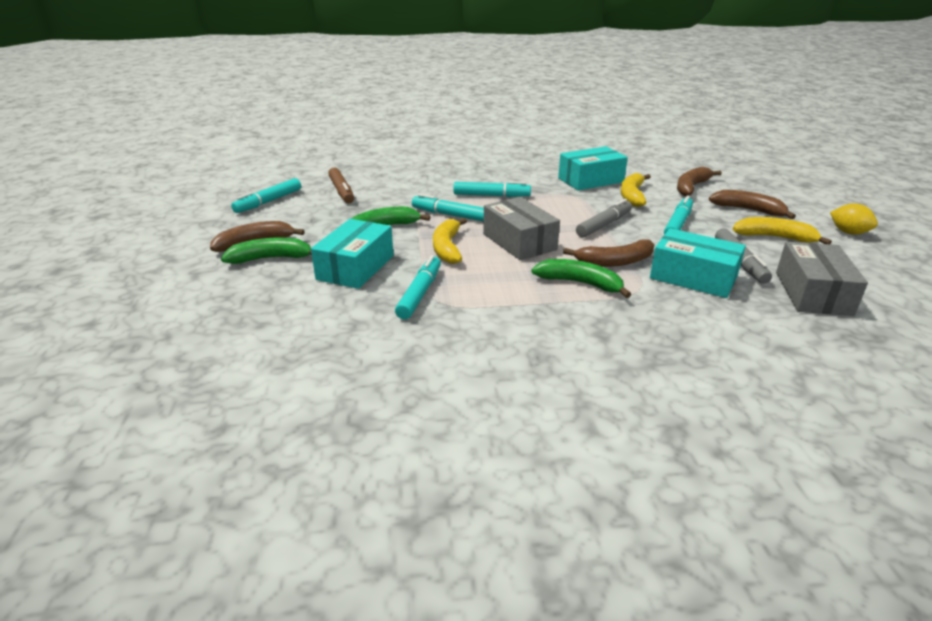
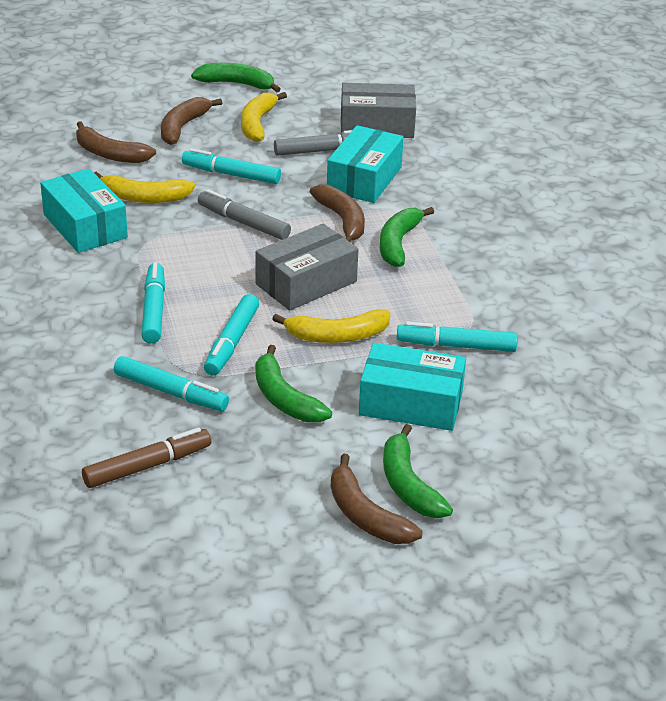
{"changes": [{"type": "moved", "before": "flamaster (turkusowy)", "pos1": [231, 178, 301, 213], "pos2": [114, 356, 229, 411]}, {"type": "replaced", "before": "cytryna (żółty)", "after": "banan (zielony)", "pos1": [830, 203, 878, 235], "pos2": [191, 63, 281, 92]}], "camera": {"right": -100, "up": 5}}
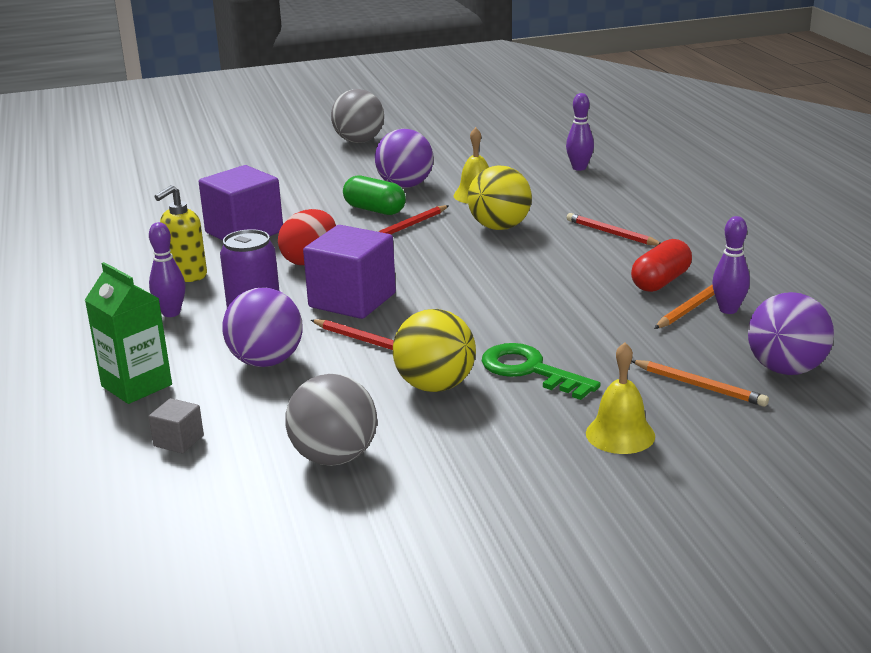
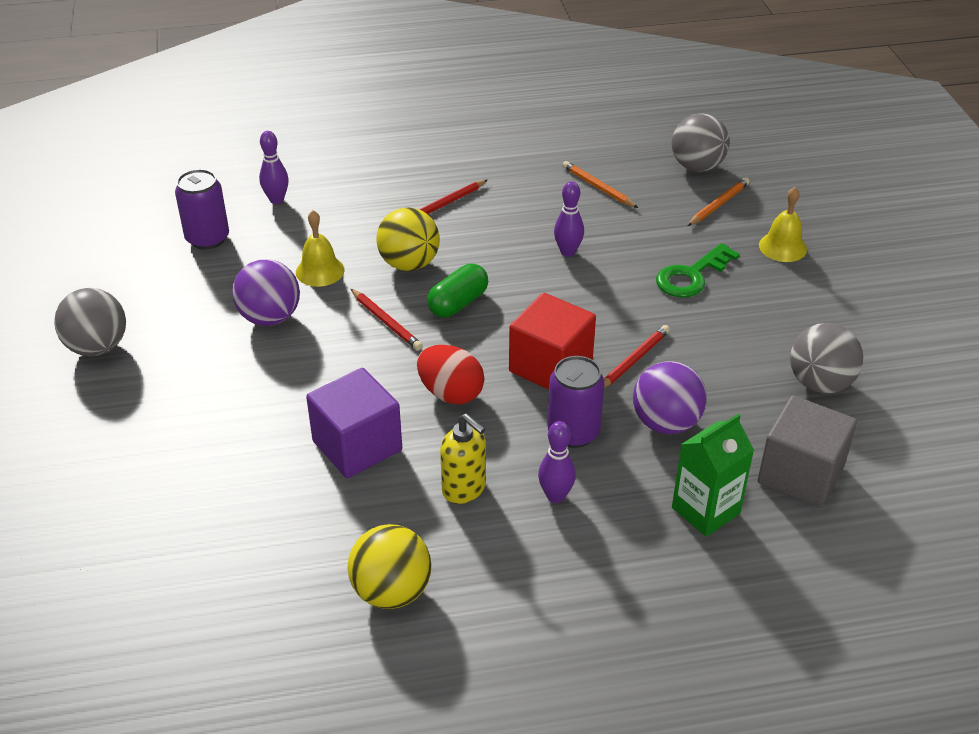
{"changes": [{"type": "resized", "before": "sześcian (szary)", "pos1": [149, 398, 204, 453], "pos2": [758, 395, 857, 508], "scale": 2.18}, {"type": "recoloured", "before": "sześcian (fioletowy)", "after": "sześcian (czerwony)", "pos1": [303, 225, 396, 319], "pos2": [509, 293, 596, 390]}, {"type": "moved", "before": "kapsułka (zielony)", "pos1": [343, 175, 406, 215], "pos2": [427, 264, 488, 317]}, {"type": "moved", "before": "piłka (żółty)", "pos1": [393, 309, 476, 392], "pos2": [348, 524, 431, 609]}, {"type": "removed", "before": "kapsułka (czerwony)", "pos1": [631, 239, 692, 292]}, {"type": "moved", "before": "kręgiel (fioletowy)", "pos1": [712, 216, 750, 314], "pos2": [554, 181, 584, 257]}, {"type": "recoloured", "before": "piłka (fioletowy)", "after": "piłka (szary)", "pos1": [748, 292, 834, 375], "pos2": [672, 114, 730, 172]}, {"type": "added", "after": "puszka (fioletowy)", "pos2": [175, 169, 229, 250]}], "camera": {"right": -85, "up": 15}}
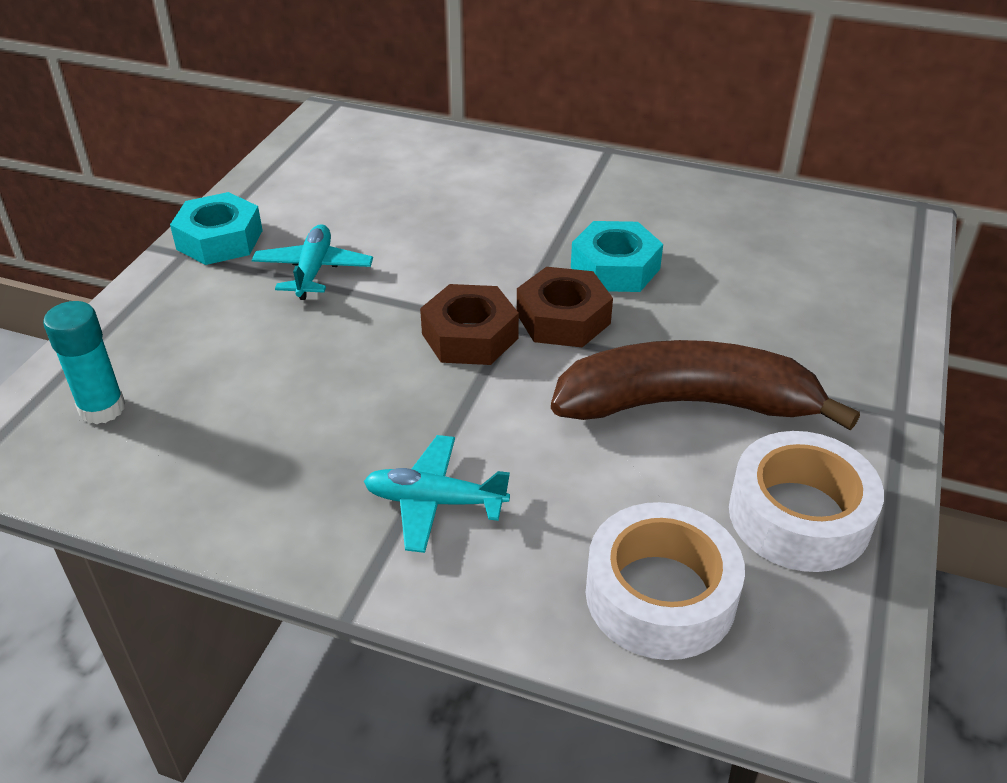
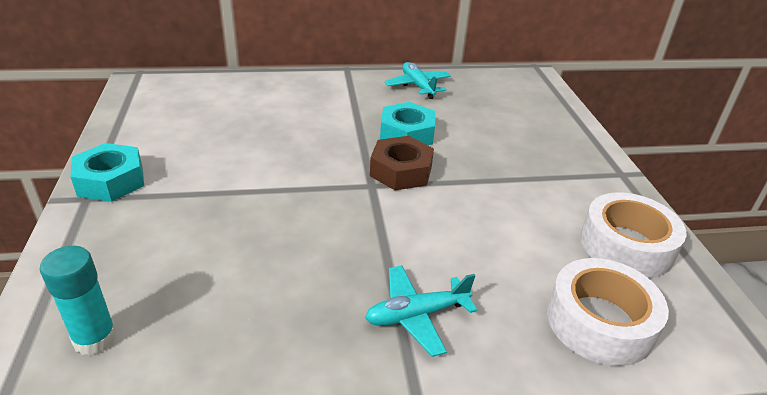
{"changes": [{"type": "moved", "before": "samolot (turkusowy)", "pos1": [252, 224, 373, 300], "pos2": [384, 62, 451, 99]}, {"type": "removed", "before": "nakrętka (brązowy)", "pos1": [420, 284, 519, 365]}, {"type": "removed", "before": "banan (brązowy)", "pos1": [551, 340, 860, 430]}], "camera": {"right": -30, "up": -5}}
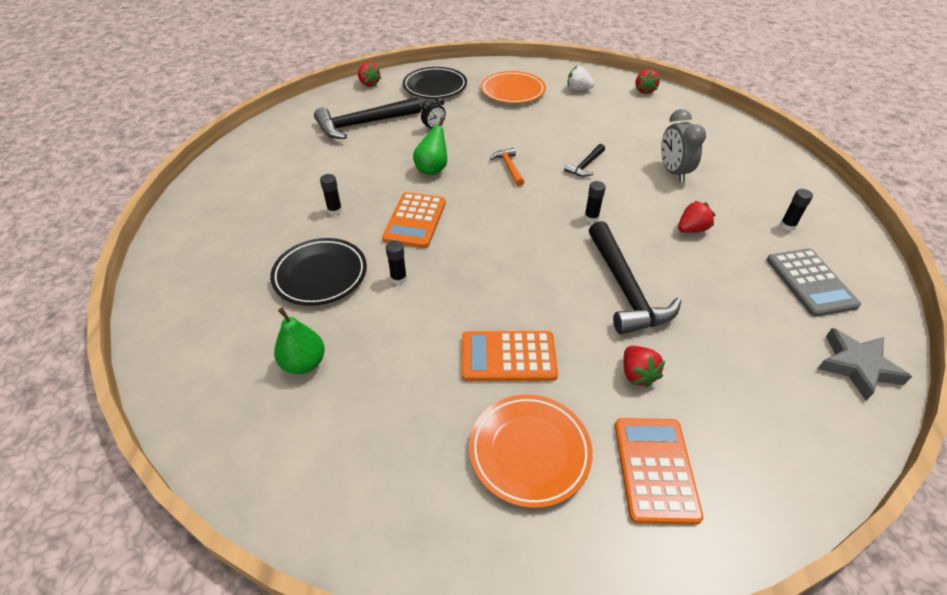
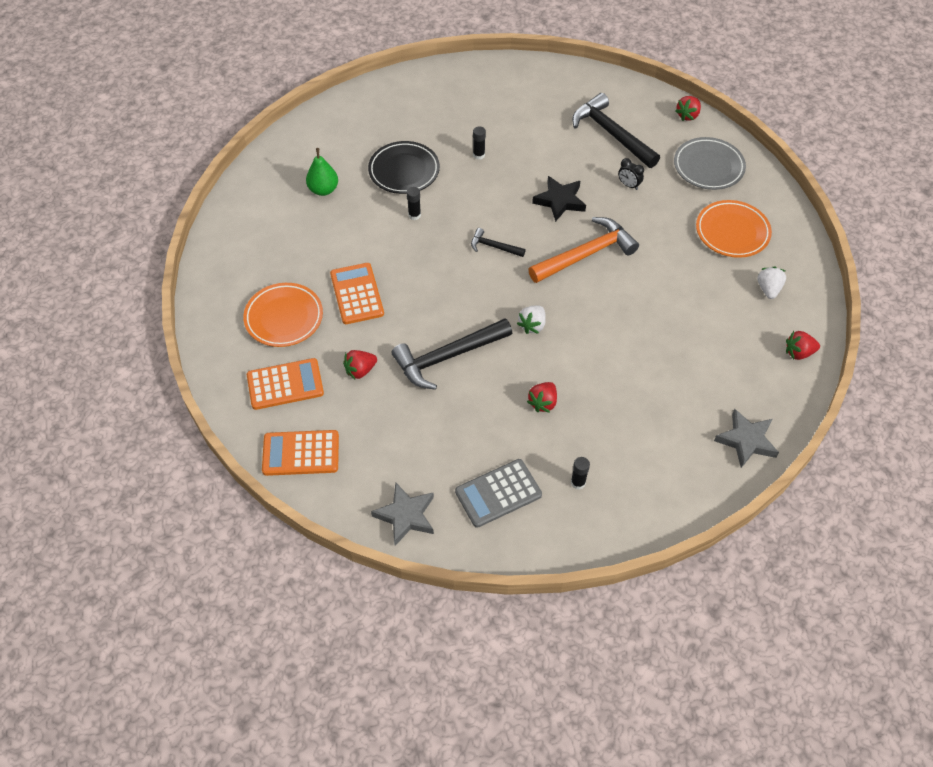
{"changes": [{"type": "moved", "before": "kalkulator (pomarańczowy)", "pos1": [382, 192, 446, 248], "pos2": [262, 430, 339, 476]}, {"type": "recoloured", "before": "talerz (czarny)", "after": "talerz (szary)", "pos1": [403, 67, 467, 99], "pos2": [674, 137, 746, 190]}, {"type": "replaced", "before": "gruszka (zielony)", "after": "gwiazda (czarny)", "pos1": [413, 117, 447, 175], "pos2": [532, 176, 586, 222]}, {"type": "resized", "before": "młotek (pomarańczowy)", "pos1": [490, 148, 524, 186], "pos2": [528, 217, 639, 283], "scale": 2.01}, {"type": "moved", "before": "młotek (czarny)", "pos1": [564, 144, 605, 177], "pos2": [471, 228, 526, 257]}, {"type": "replaced", "before": "klej w sztyfcie (czarny)", "after": "truskawka (biały)", "pos1": [584, 181, 606, 223], "pos2": [517, 306, 546, 334]}, {"type": "removed", "before": "budzik (szary)", "pos1": [661, 109, 706, 183]}, {"type": "turned", "before": "truskawka (czerwony)", "pos1": [678, 201, 715, 233], "pos2": [527, 382, 557, 412], "turn": 75}, {"type": "added", "after": "gwiazda (szary)", "pos2": [714, 409, 779, 468]}], "camera": {"right": 75, "up": 10}}
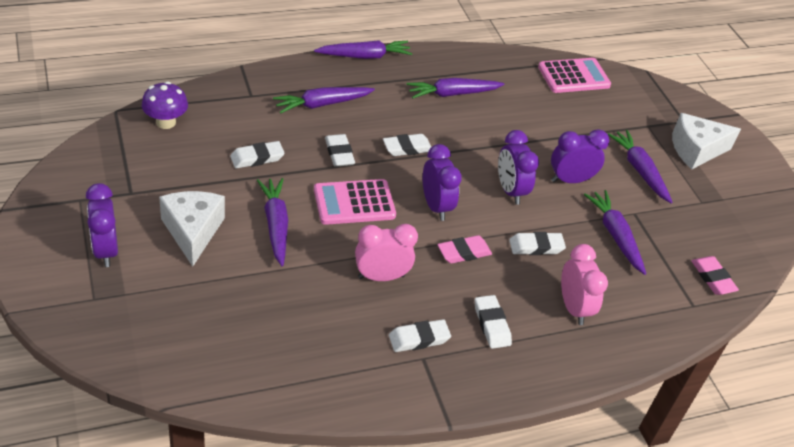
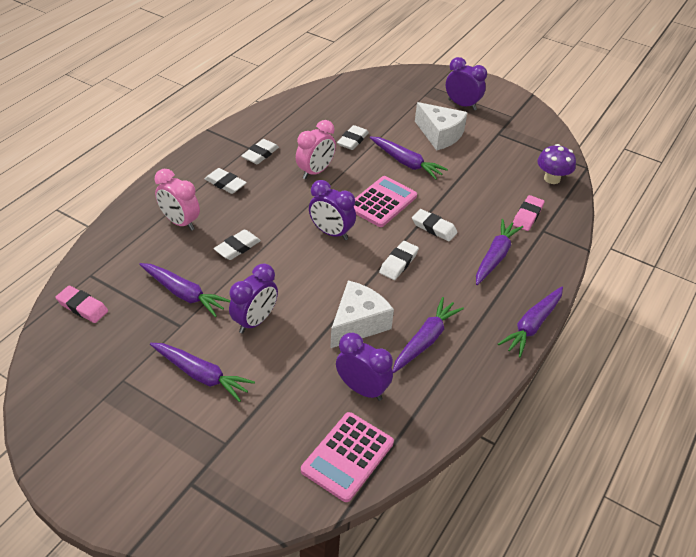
{"changes": [{"type": "moved", "before": "gumka do mazania (biały)", "pos1": [230, 141, 285, 168], "pos2": [337, 125, 369, 150]}, {"type": "moved", "before": "gumka do mazania (różowy)", "pos1": [437, 235, 492, 264], "pos2": [513, 195, 545, 231]}, {"type": "moved", "before": "budzik (fioletowy)", "pos1": [498, 130, 539, 205], "pos2": [336, 333, 393, 401]}, {"type": "moved", "before": "ser (biały)", "pos1": [672, 113, 741, 169], "pos2": [330, 280, 394, 348]}], "camera": {"right": 145, "up": 0}}
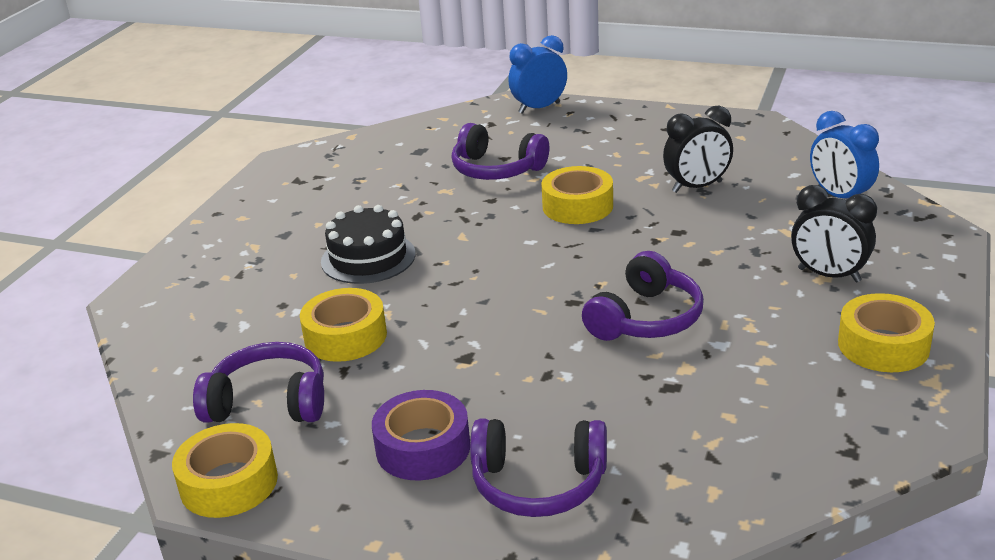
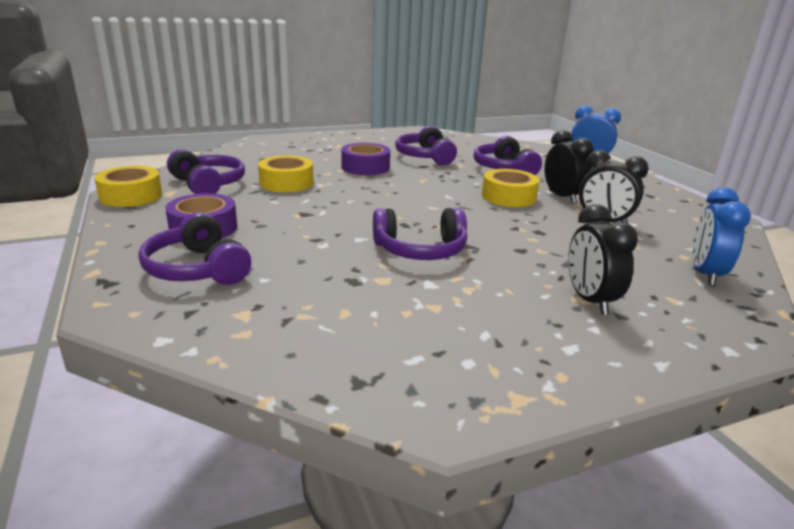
{"changes": [{"type": "replaced", "before": "tort (czarny)", "after": "taśma klejąca (fioletowy)", "pos1": [321, 205, 416, 284], "pos2": [341, 143, 390, 175]}, {"type": "removed", "before": "taśma klejąca (żółty)", "pos1": [838, 293, 935, 372]}, {"type": "added", "after": "słuchawki (fioletowy)", "pos2": [395, 126, 457, 165]}, {"type": "added", "after": "budzik (czarny)", "pos2": [544, 130, 594, 204]}], "camera": {"right": 45, "up": -5}}
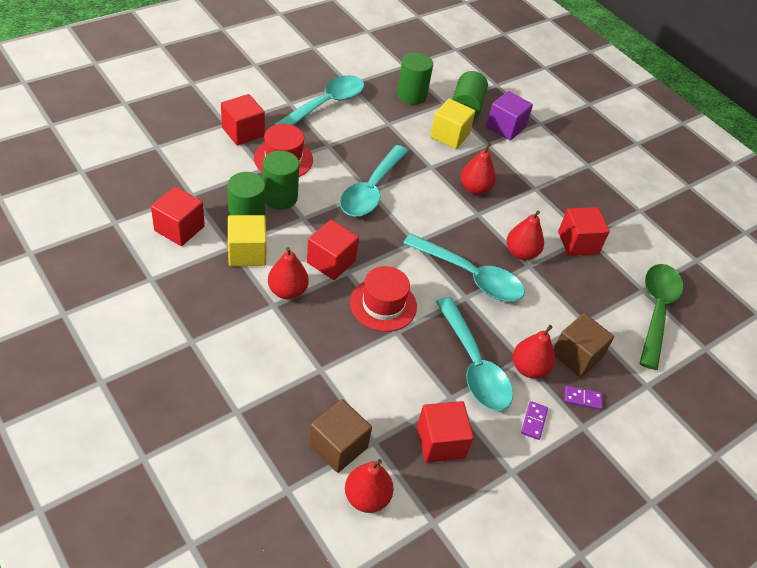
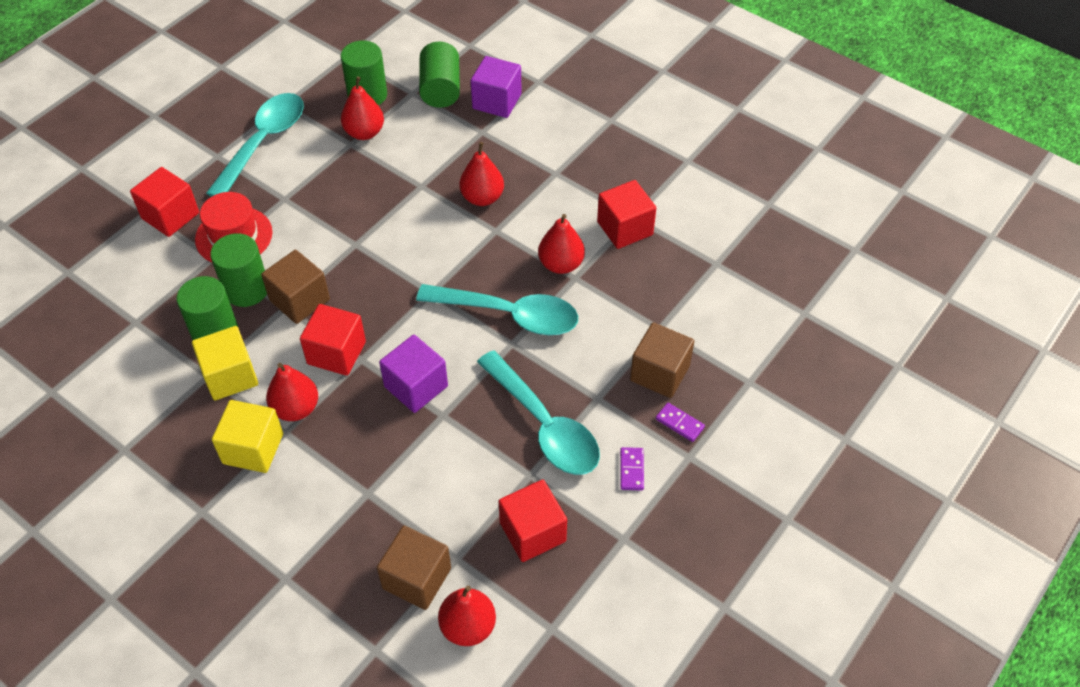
{"changes": [{"type": "removed", "before": "sześcian (czerwony)", "pos1": [151, 186, 205, 246]}, {"type": "removed", "before": "łyżka (turkusowy)", "pos1": [340, 145, 409, 217]}, {"type": "replaced", "before": "kapelusz (czerwony)", "after": "sześcian (fioletowy)", "pos1": [350, 266, 417, 332], "pos2": [379, 335, 448, 413]}, {"type": "moved", "before": "sześcian (żółty)", "pos1": [430, 99, 475, 149], "pos2": [212, 400, 283, 473]}, {"type": "moved", "before": "gruszka (czerwony)", "pos1": [513, 325, 555, 379], "pos2": [341, 77, 384, 140]}, {"type": "turned", "before": "kostka domina (fioletowy)", "pos1": [564, 386, 602, 410], "pos2": [656, 403, 705, 442], "turn": 45}, {"type": "removed", "before": "łyżka (zielony)", "pos1": [639, 264, 683, 370]}, {"type": "added", "after": "sześcian (brązowy)", "pos2": [261, 250, 330, 324]}], "camera": {"right": -10, "up": 5}}
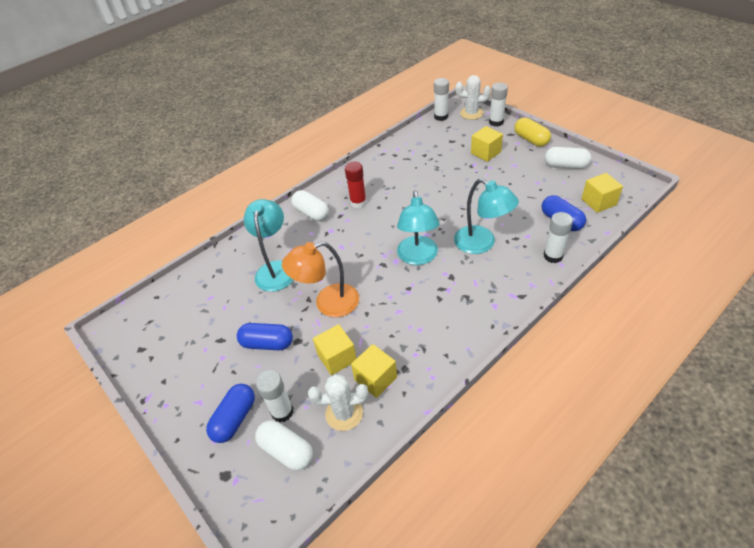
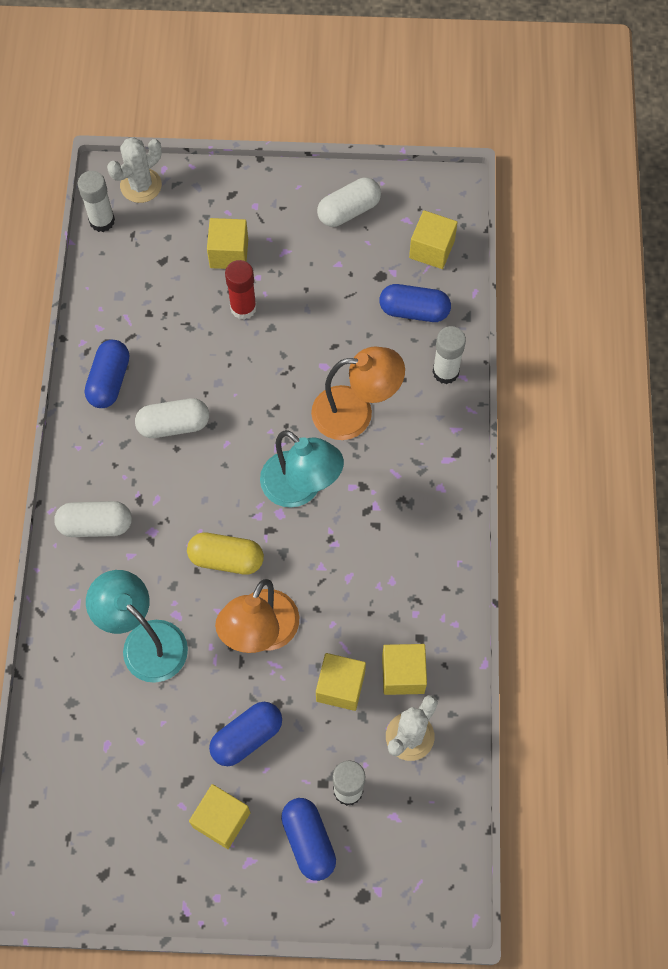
{"changes": [{"type": "moved", "before": "kapsułka (biały)", "pos1": [255, 420, 313, 471], "pos2": [135, 398, 209, 438]}, {"type": "moved", "before": "klej w sztyfcie (czerwony)", "pos1": [345, 162, 367, 208], "pos2": [225, 260, 257, 320]}, {"type": "recoloured", "before": "lampka (turkusowy)", "after": "lampka (pomarańczowy)", "pos1": [454, 178, 519, 254], "pos2": [311, 347, 405, 440]}, {"type": "removed", "before": "klej w sztyfcie (biały)", "pos1": [489, 83, 508, 126]}, {"type": "moved", "before": "kapsułka (żółty)", "pos1": [515, 118, 551, 147], "pos2": [187, 533, 264, 575]}, {"type": "added", "after": "kapsułka (niebieski)", "pos2": [85, 340, 129, 408]}, {"type": "added", "after": "sześcian (żółty)", "pos2": [189, 784, 251, 849]}], "camera": {"right": -50, "up": 20}}
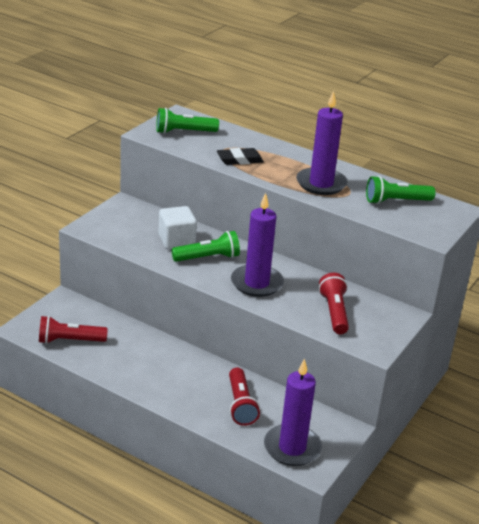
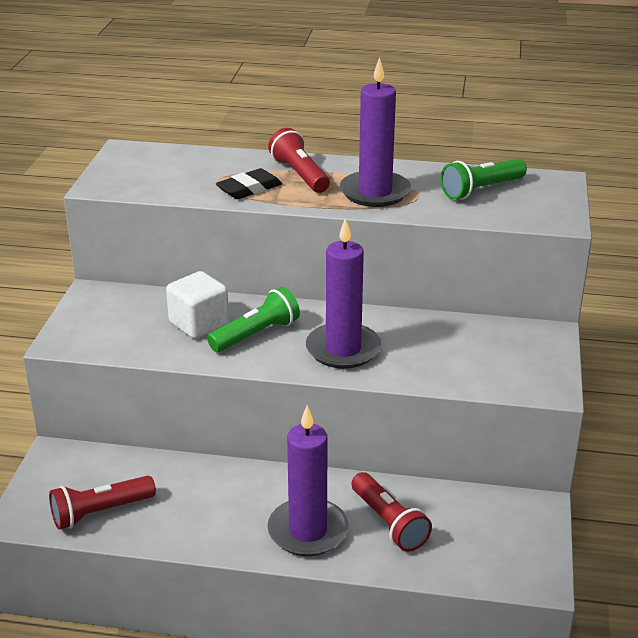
{"changes": [{"type": "removed", "before": "latarka (zielony)", "pos1": [156, 108, 219, 134]}, {"type": "moved", "before": "świeca (fioletowy)", "pos1": [264, 358, 322, 466], "pos2": [267, 406, 348, 556]}, {"type": "moved", "before": "latarka (czerwony)", "pos1": [319, 273, 349, 334], "pos2": [268, 128, 330, 193]}], "camera": {"right": -20, "up": 0}}
